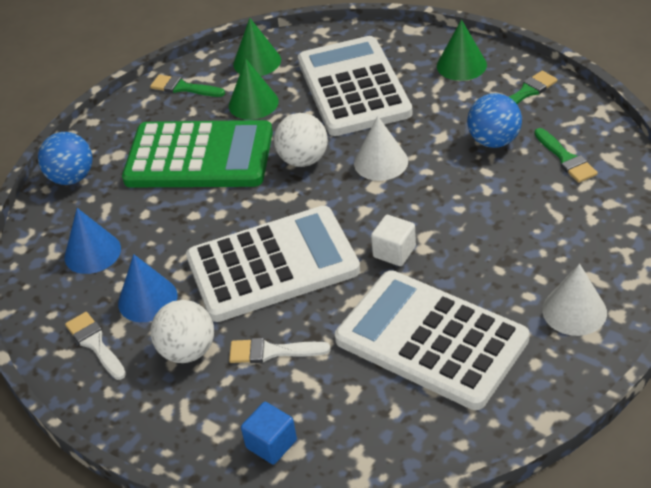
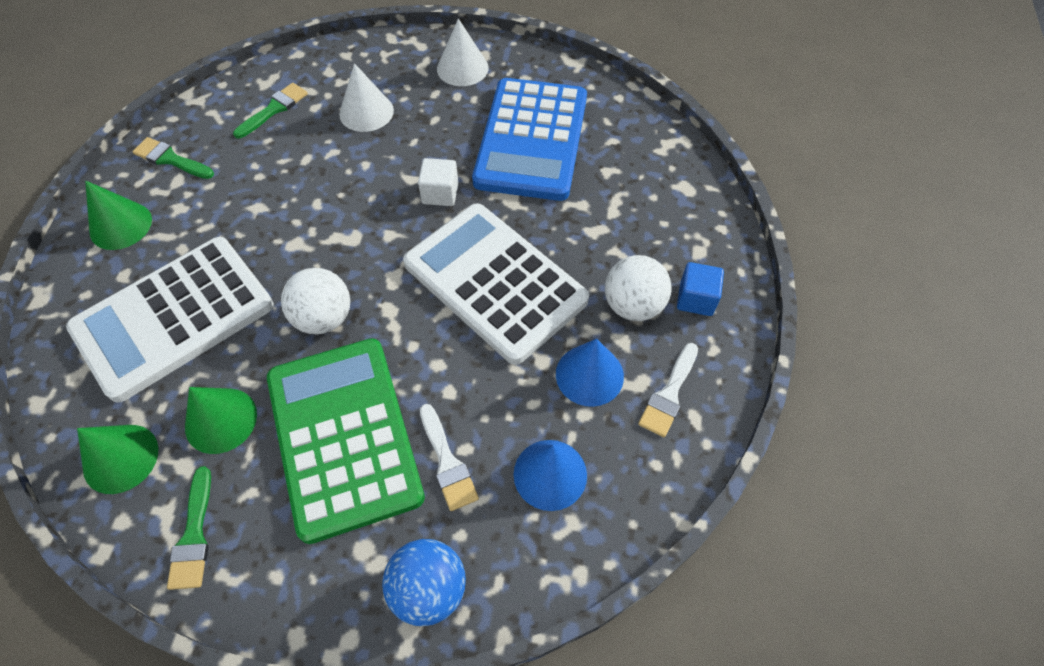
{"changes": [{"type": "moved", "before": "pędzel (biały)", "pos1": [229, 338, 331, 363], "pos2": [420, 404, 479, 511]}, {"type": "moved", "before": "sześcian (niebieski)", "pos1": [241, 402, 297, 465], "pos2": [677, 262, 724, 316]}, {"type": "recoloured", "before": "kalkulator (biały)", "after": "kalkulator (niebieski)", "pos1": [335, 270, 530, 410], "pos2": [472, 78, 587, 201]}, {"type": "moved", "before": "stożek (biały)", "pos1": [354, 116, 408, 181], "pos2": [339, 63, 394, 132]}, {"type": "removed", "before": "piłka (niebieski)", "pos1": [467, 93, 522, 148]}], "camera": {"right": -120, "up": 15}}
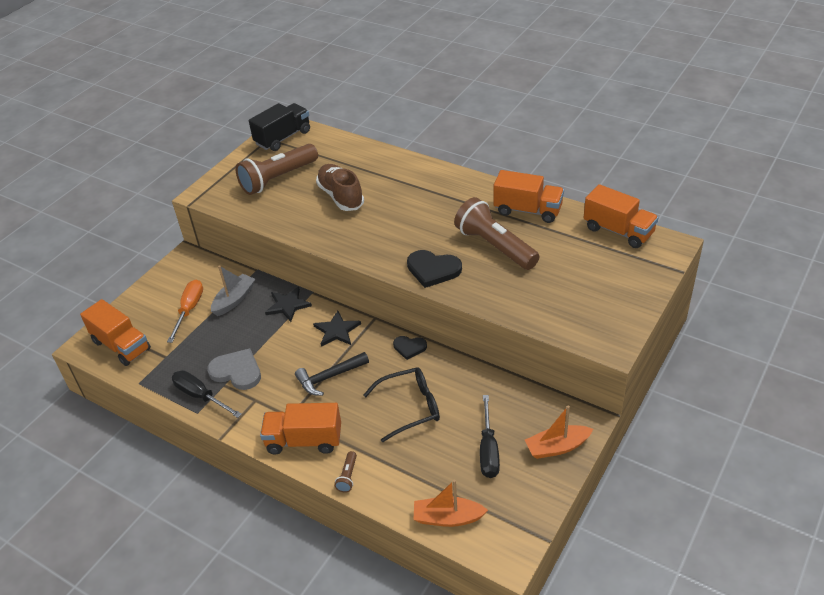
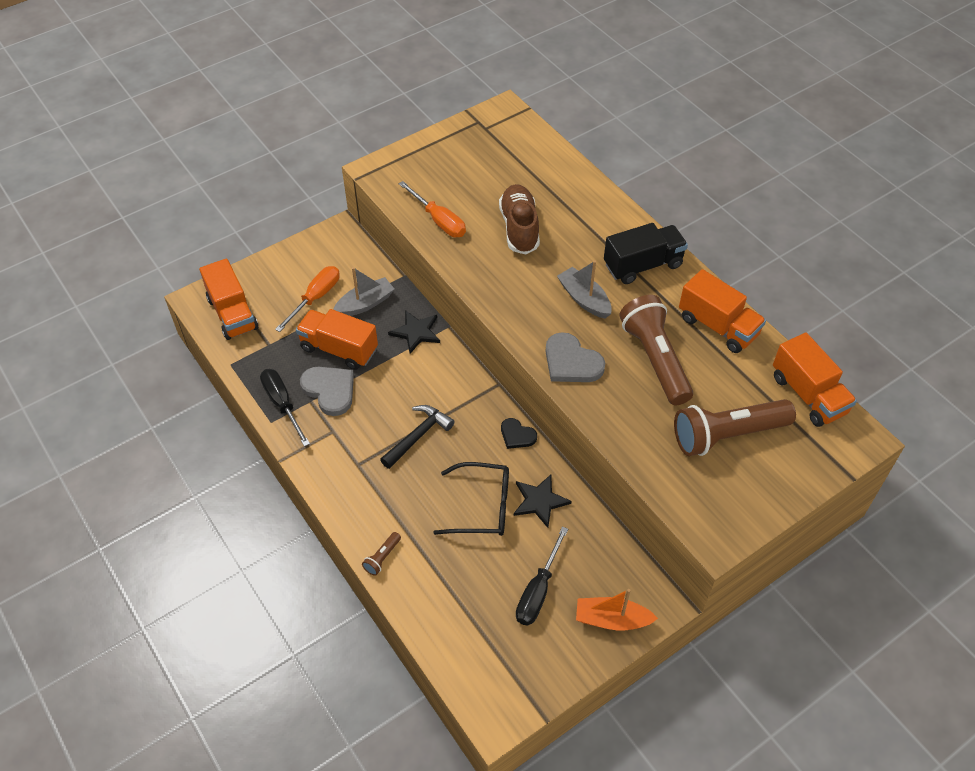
{"changes": [{"type": "moved", "before": "latarka (brązowy)", "pos1": [235, 144, 318, 195], "pos2": [674, 399, 796, 456]}, {"type": "moved", "before": "ciężarówka (czarny)", "pos1": [249, 103, 310, 151], "pos2": [604, 223, 688, 284]}, {"type": "moved", "before": "ciężarówka (pomarańczowy)", "pos1": [260, 403, 341, 455], "pos2": [296, 309, 378, 370]}, {"type": "turned", "before": "młotek (czarny)", "pos1": [295, 352, 369, 396], "pos2": [380, 405, 455, 469], "turn": 135}, {"type": "moved", "before": "gwiazda (czarny)", "pos1": [313, 311, 361, 347], "pos2": [514, 475, 572, 528]}, {"type": "recoloured", "before": "serce (czarny)", "after": "serce (szary)", "pos1": [407, 250, 462, 288], "pos2": [545, 332, 605, 382]}, {"type": "removed", "before": "łódka (pomarańczowy)", "pos1": [414, 480, 488, 527]}, {"type": "added", "after": "śrubokręt (pomarańczowy)", "pos2": [399, 181, 466, 237]}, {"type": "added", "after": "łódka (szary)", "pos2": [557, 261, 612, 318]}], "camera": {"right": 20, "up": 10}}
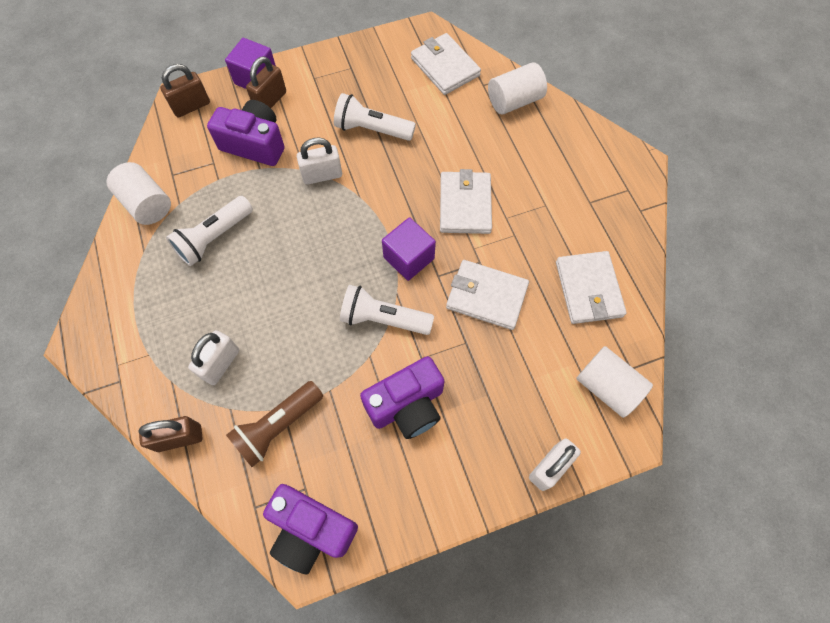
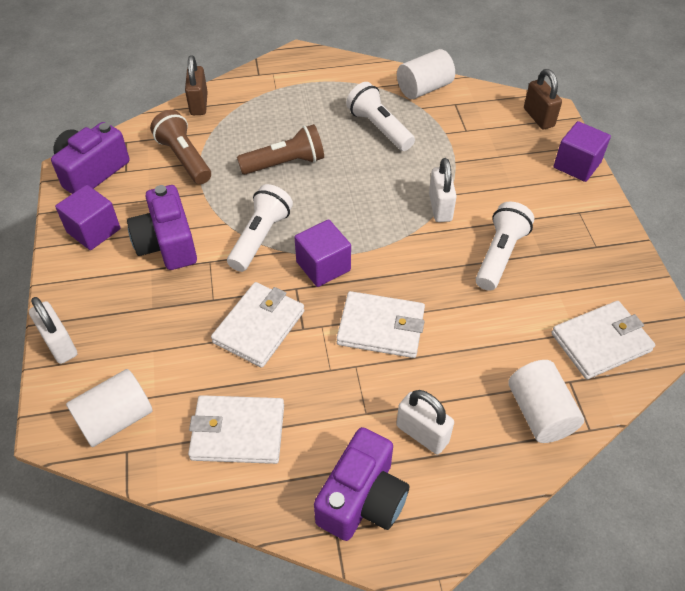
{"changes": [{"type": "moved", "before": "kłódka (biały)", "pos1": [188, 330, 239, 385], "pos2": [396, 390, 454, 454]}, {"type": "moved", "before": "aparat fotograficzny (fioletowy)", "pos1": [207, 100, 285, 166], "pos2": [314, 427, 409, 541]}, {"type": "removed", "before": "kłódka (brązowy)", "pos1": [246, 56, 286, 108]}, {"type": "added", "after": "sześcian (fioletowy)", "pos2": [55, 185, 120, 250]}, {"type": "added", "after": "latarka (brązowy)", "pos2": [237, 124, 324, 174]}], "camera": {"right": 100, "up": -15}}
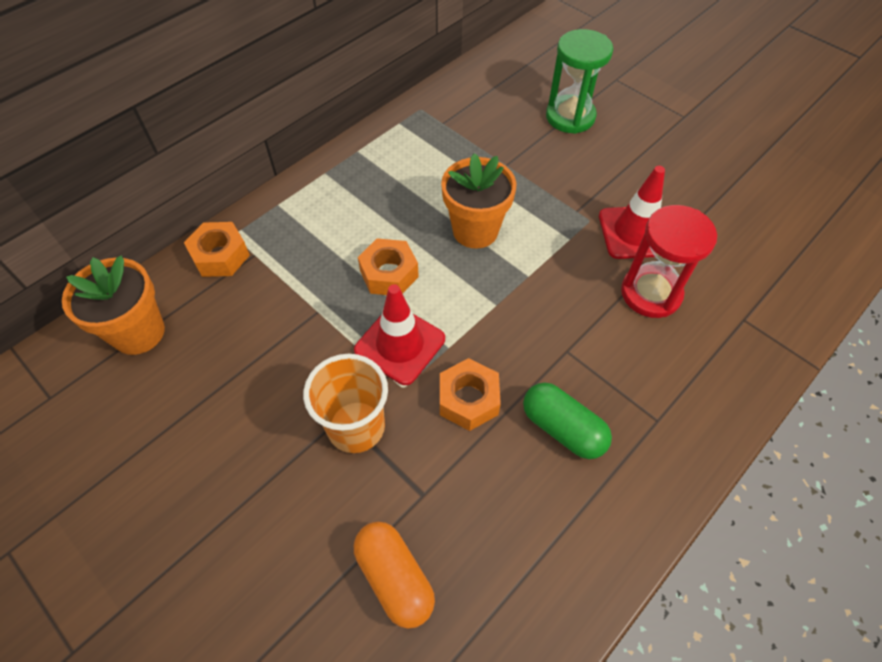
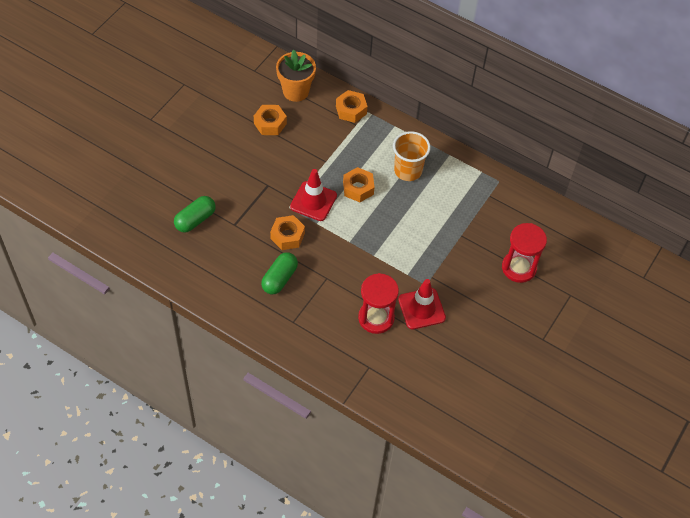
{"changes": [{"type": "moved", "before": "szklanka (pomarańczowy)", "pos1": [303, 354, 388, 453], "pos2": [393, 131, 431, 181]}, {"type": "recoloured", "before": "kapsułka (pomarańczowy)", "after": "kapsułka (zielony)", "pos1": [354, 522, 435, 629], "pos2": [174, 196, 216, 233]}, {"type": "removed", "before": "doniczka (pomarańczowy)", "pos1": [441, 153, 516, 249]}, {"type": "recoloured", "before": "klepsydra (zielony)", "after": "klepsydra (czerwony)", "pos1": [546, 29, 613, 134], "pos2": [502, 223, 547, 283]}, {"type": "added", "after": "nakrętka (pomarańczowy)", "pos2": [254, 105, 287, 135]}], "camera": {"right": 75, "up": 0}}
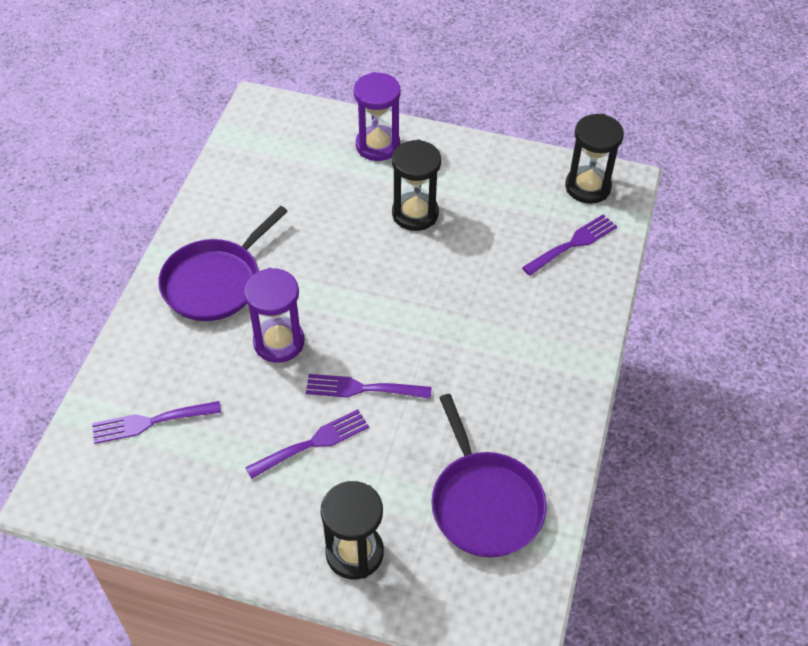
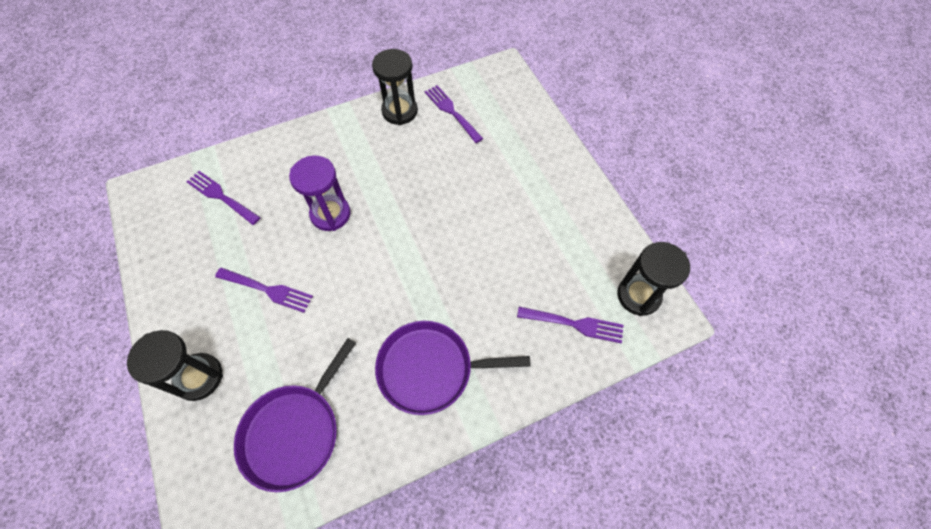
{"changes": [{"type": "moved", "before": "patelnia (fioletowy)", "pos1": [158, 206, 288, 321], "pos2": [375, 321, 531, 415]}, {"type": "moved", "before": "widelec (fioletowy)", "pos1": [306, 374, 432, 399], "pos2": [425, 85, 483, 143]}, {"type": "removed", "before": "klepsydra (fioletowy)", "pos1": [354, 72, 400, 161]}, {"type": "moved", "before": "klepsydra (czarny)", "pos1": [392, 140, 441, 231], "pos2": [372, 49, 418, 125]}], "camera": {"right": 50, "up": 10}}
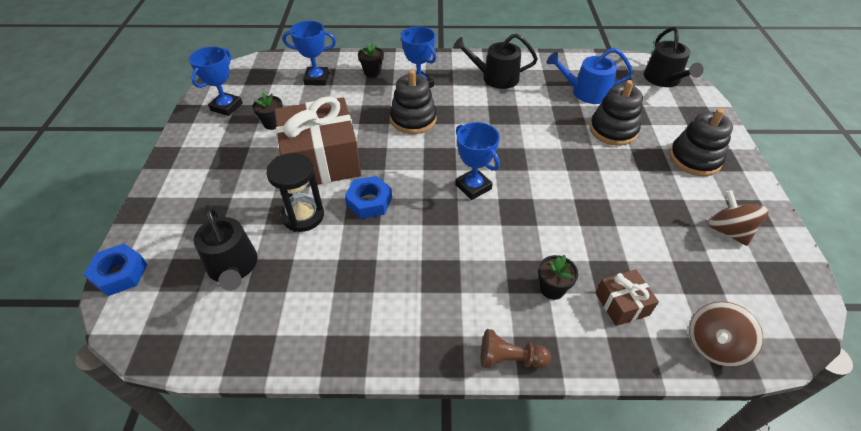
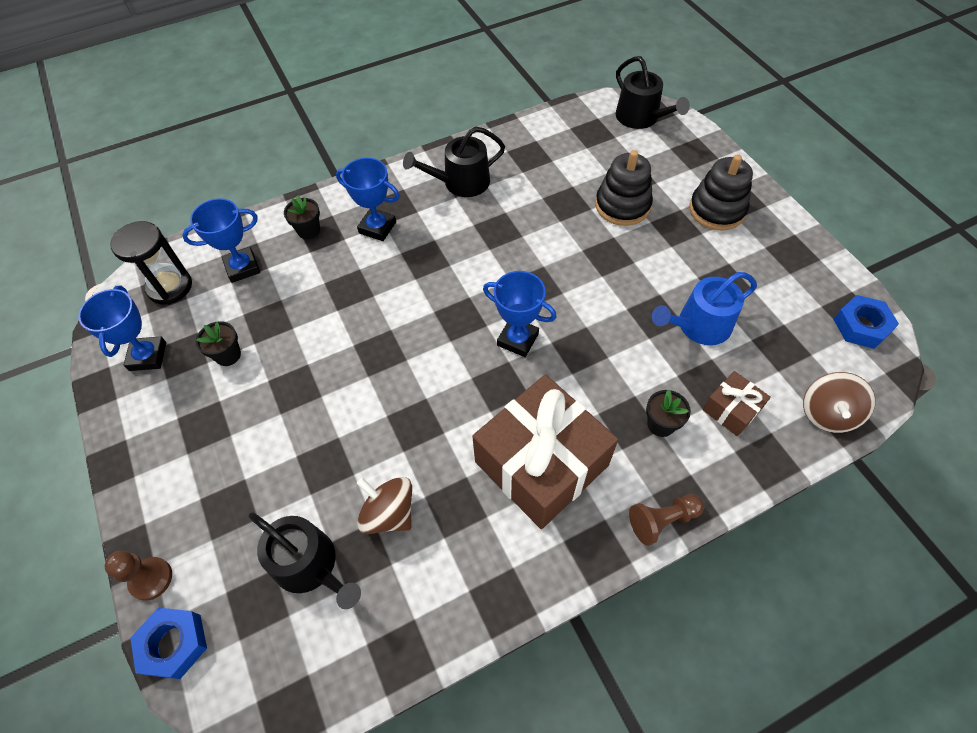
{"changes": [{"type": "moved", "before": "klepsydra (czarny)", "pos1": [266, 153, 324, 232], "pos2": [110, 221, 192, 305]}, {"type": "moved", "before": "prezent (brązowy)", "pos1": [274, 96, 361, 187], "pos2": [472, 374, 618, 529]}, {"type": "moved", "before": "nakrętka (niebieski)", "pos1": [345, 176, 392, 219], "pos2": [833, 295, 899, 349]}, {"type": "removed", "before": "zabawka nakładanka (czarny)", "pos1": [390, 69, 437, 134]}, {"type": "moved", "before": "konewka (niebieski)", "pos1": [547, 48, 633, 104], "pos2": [652, 272, 757, 345]}, {"type": "moved", "before": "bączek (brązowy)", "pos1": [708, 190, 769, 246], "pos2": [357, 477, 412, 534]}, {"type": "added", "after": "pionek (brązowy)", "pos2": [105, 551, 172, 601]}], "camera": {"right": -25, "up": 10}}
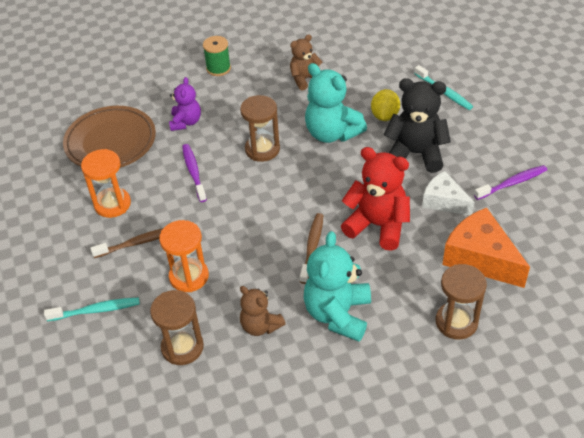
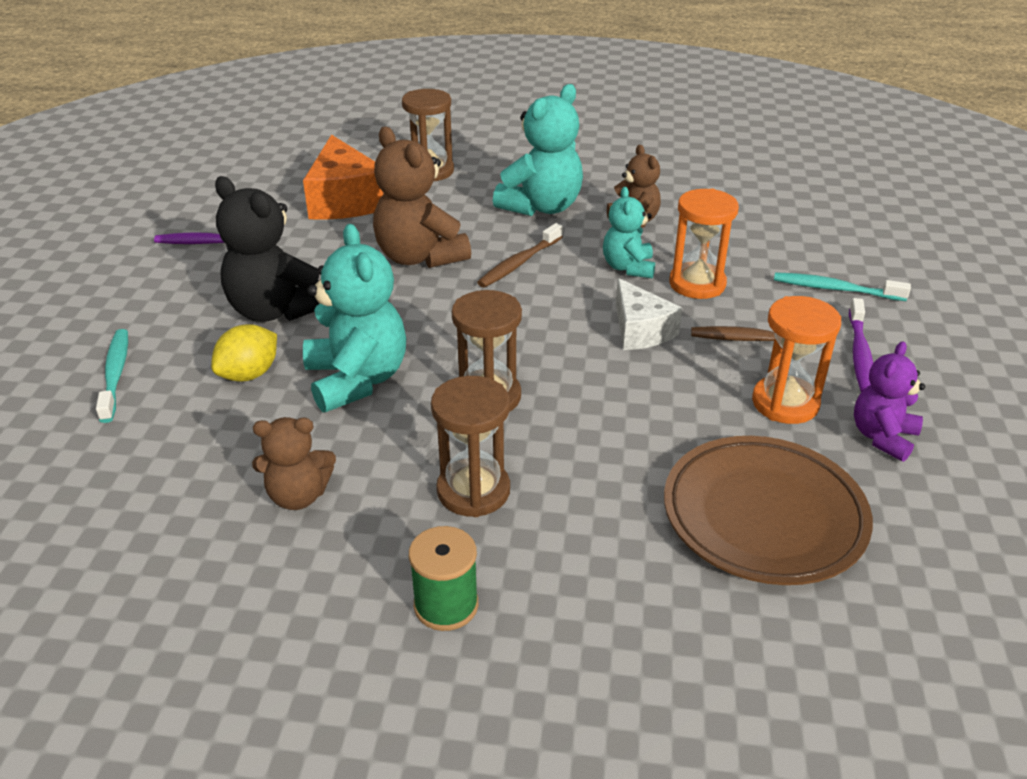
{"changes": [{"type": "moved", "before": "klepsydra (brązowy)", "pos1": [150, 290, 204, 365], "pos2": [431, 376, 510, 517]}, {"type": "moved", "before": "miś (fioletowy)", "pos1": [169, 77, 201, 131], "pos2": [854, 341, 925, 462]}, {"type": "moved", "before": "szczoteczka do zębów (fioletowy)", "pos1": [182, 144, 207, 202], "pos2": [849, 298, 873, 392]}, {"type": "recoloured", "before": "miś (czerwony)", "after": "miś (brązowy)", "pos1": [341, 147, 410, 251], "pos2": [373, 126, 471, 268]}, {"type": "moved", "before": "ser (biały)", "pos1": [422, 171, 475, 215], "pos2": [616, 278, 682, 350]}, {"type": "added", "after": "miś (turkusowy)", "pos2": [603, 187, 655, 278]}], "camera": {"right": -155, "up": -10}}
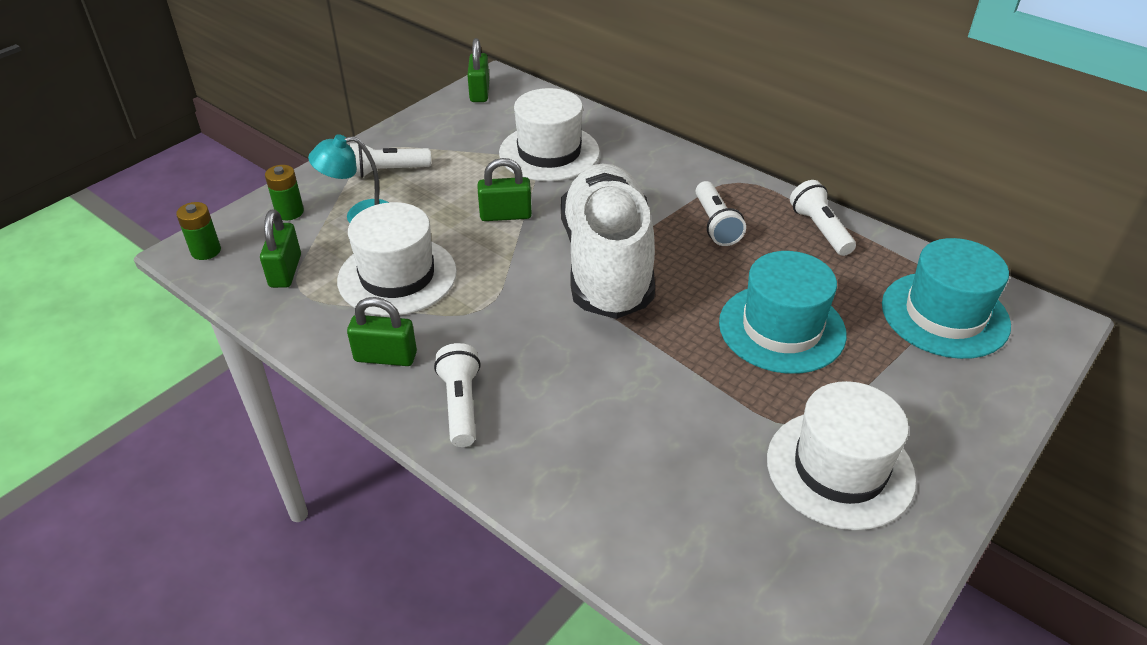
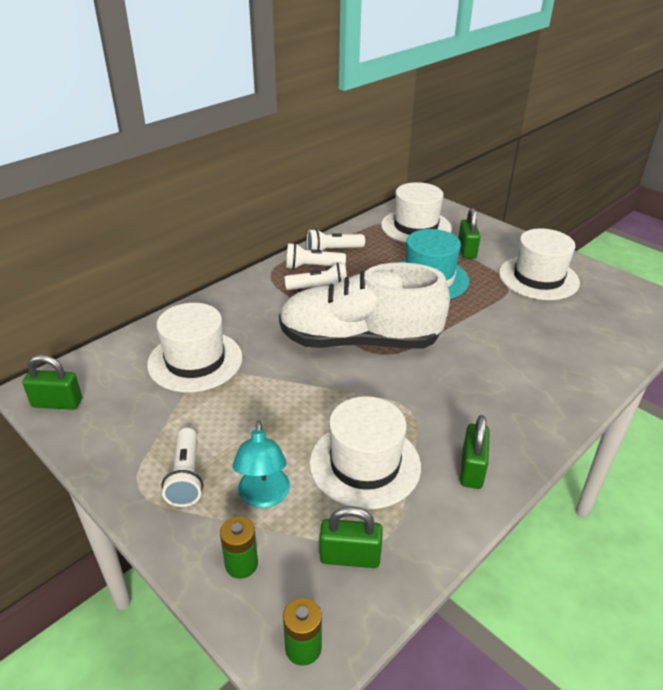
{"changes": [{"type": "moved", "before": "latarka (biały)", "pos1": [434, 343, 481, 447], "pos2": [286, 243, 346, 270]}, {"type": "moved", "before": "kłódka (zielony)", "pos1": [477, 158, 532, 221], "pos2": [458, 208, 480, 259]}, {"type": "recoloured", "before": "kapelusz (turkusowy)", "after": "kapelusz (biały)", "pos1": [882, 238, 1011, 359], "pos2": [381, 182, 452, 243]}], "camera": {"right": -85, "up": -5}}
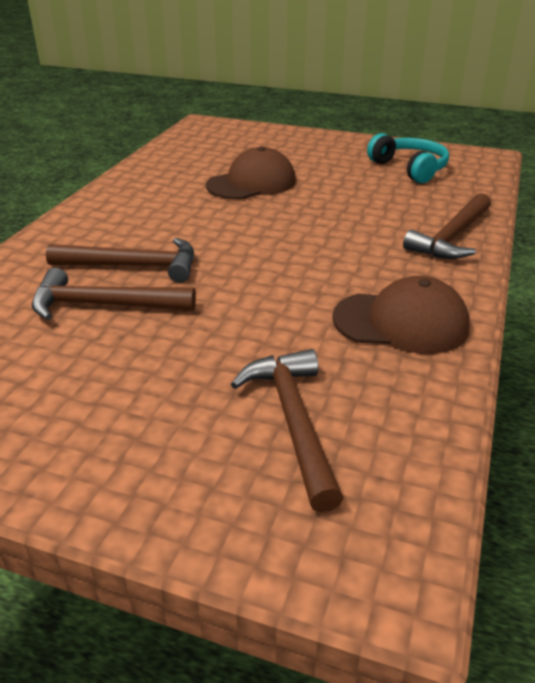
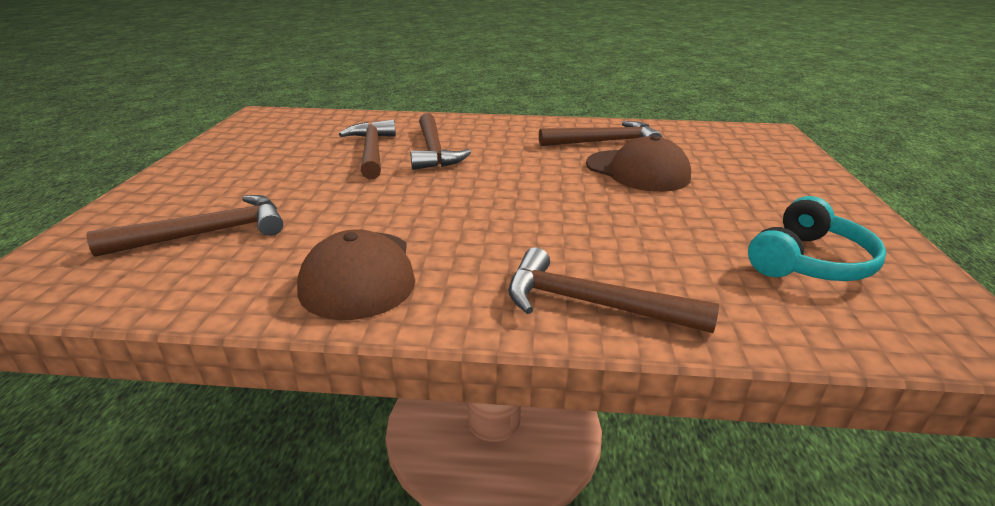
{"changes": [{"type": "added", "after": "młotek (brązowy)", "pos2": [539, 121, 662, 146]}], "camera": {"right": 75, "up": -5}}
